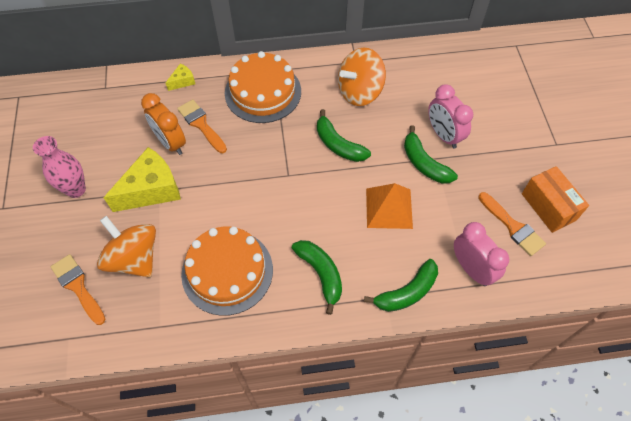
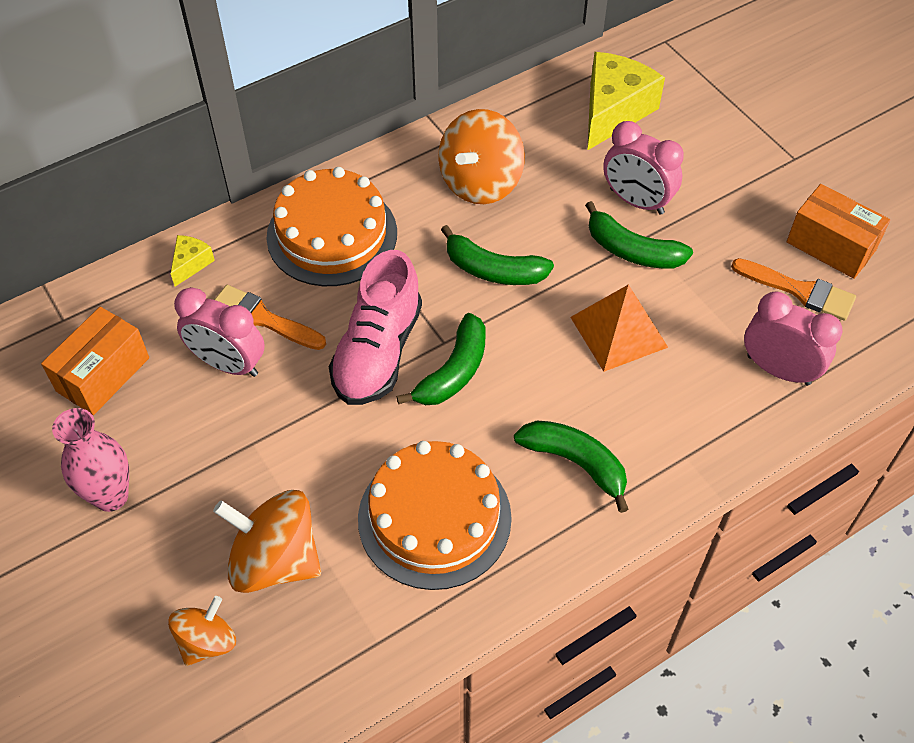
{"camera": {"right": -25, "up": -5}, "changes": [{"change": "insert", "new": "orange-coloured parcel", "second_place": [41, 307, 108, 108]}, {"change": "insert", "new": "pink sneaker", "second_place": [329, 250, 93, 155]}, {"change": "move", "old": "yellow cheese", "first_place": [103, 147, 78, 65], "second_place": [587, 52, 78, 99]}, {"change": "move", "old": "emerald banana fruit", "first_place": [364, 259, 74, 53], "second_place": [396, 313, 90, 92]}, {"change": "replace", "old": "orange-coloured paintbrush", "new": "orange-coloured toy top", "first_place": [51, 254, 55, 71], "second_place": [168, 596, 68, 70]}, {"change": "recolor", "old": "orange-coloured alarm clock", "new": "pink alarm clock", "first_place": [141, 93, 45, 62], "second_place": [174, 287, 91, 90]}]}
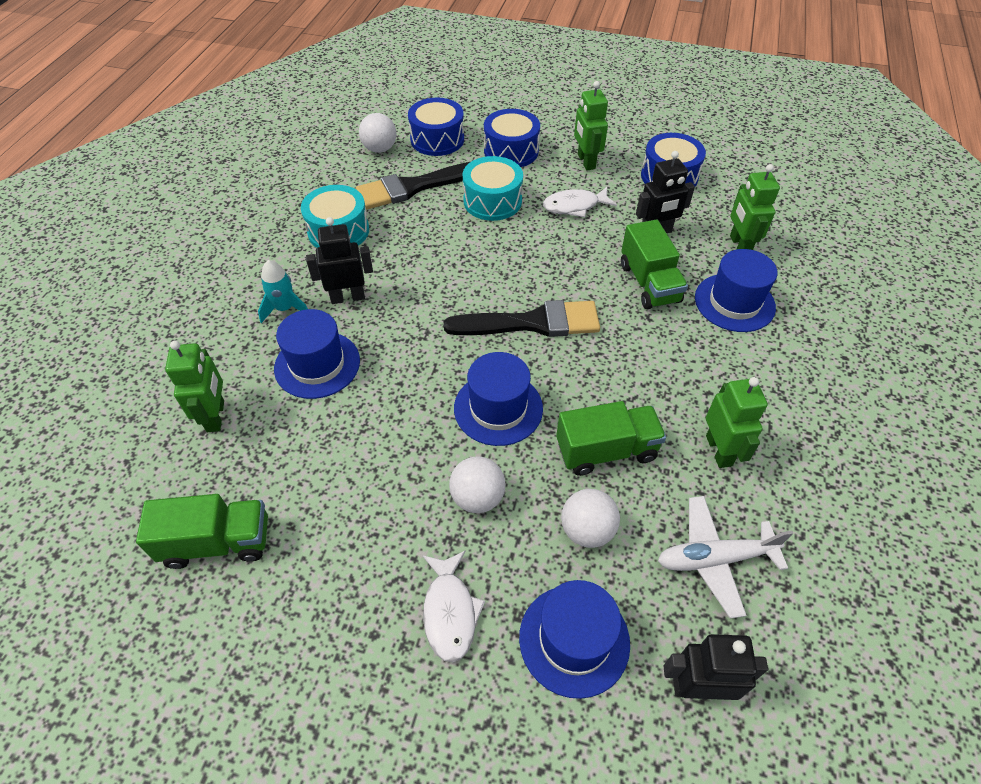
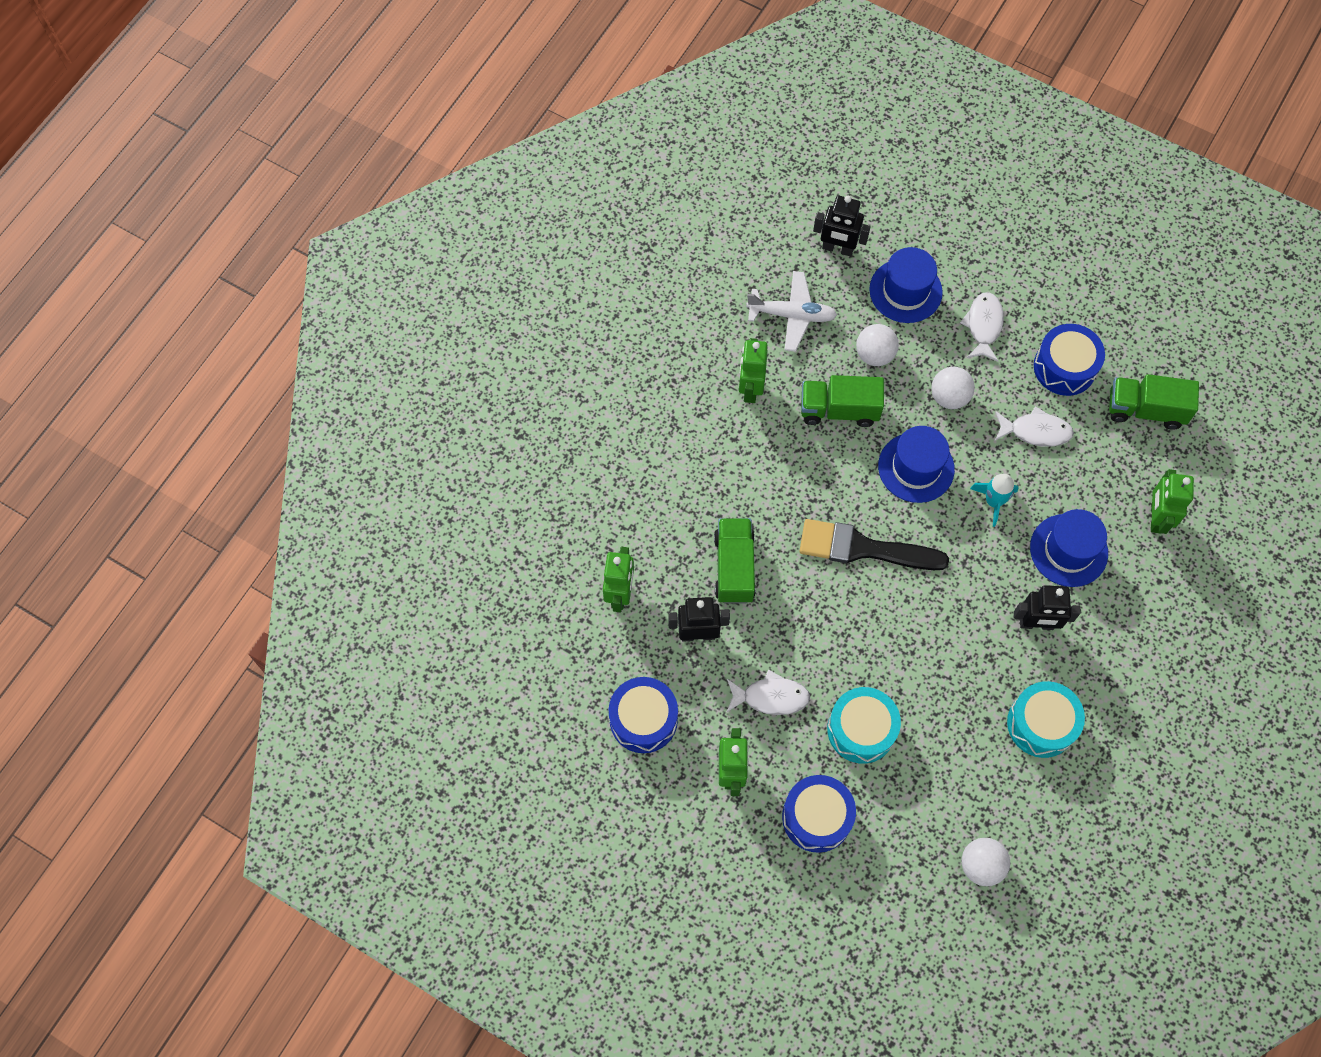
{"camera": {"right": -165, "up": 15}, "changes": [{"change": "delete", "old": "black paintbrush", "first_place": [356, 162, 114, 47]}, {"change": "delete", "old": "royal blue top hat", "first_place": [695, 249, 83, 83]}, {"change": "insert", "new": "white toy fish", "second_place": [995, 406, 79, 41]}, {"change": "move", "old": "teal rocket", "first_place": [258, 260, 50, 63], "second_place": [970, 474, 49, 53]}, {"change": "move", "old": "royal blue toy drum", "first_place": [408, 98, 56, 58], "second_place": [1034, 324, 71, 72]}]}
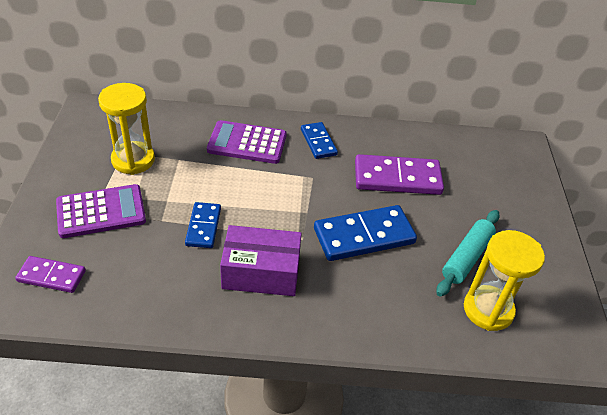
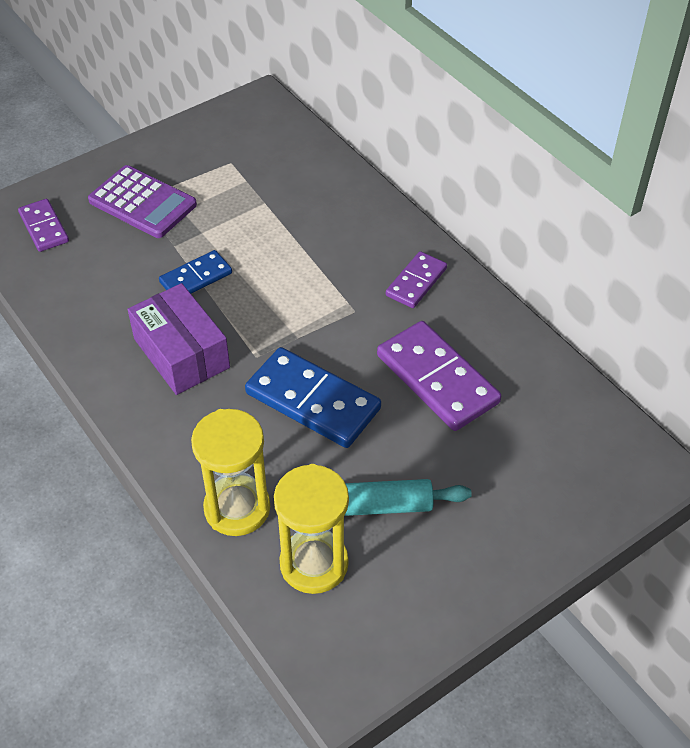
{"camera": {"right": 55, "up": 5}, "changes": [{"change": "delete", "old": "purple adding machine", "first_place": [207, 120, 80, 44]}, {"change": "move", "old": "yellow hourglass", "first_place": [98, 83, 57, 92], "second_place": [191, 409, 79, 127]}, {"change": "recolor", "old": "royal blue domino", "new": "purple domino", "first_place": [301, 122, 37, 37], "second_place": [386, 251, 61, 57]}]}
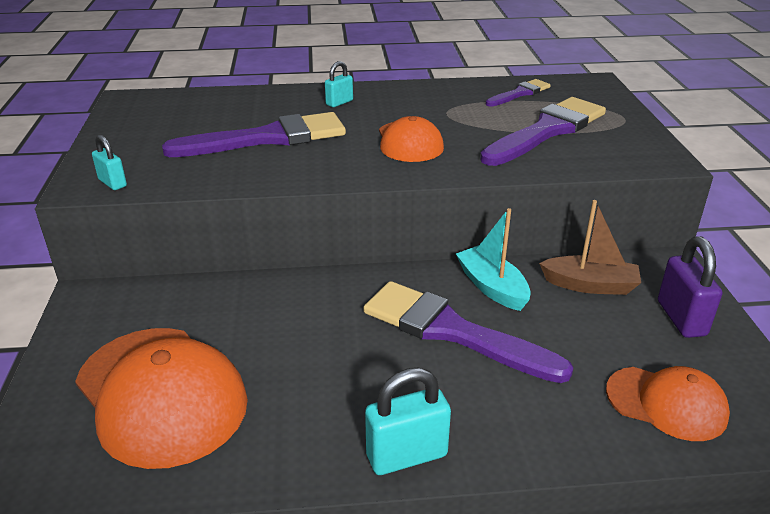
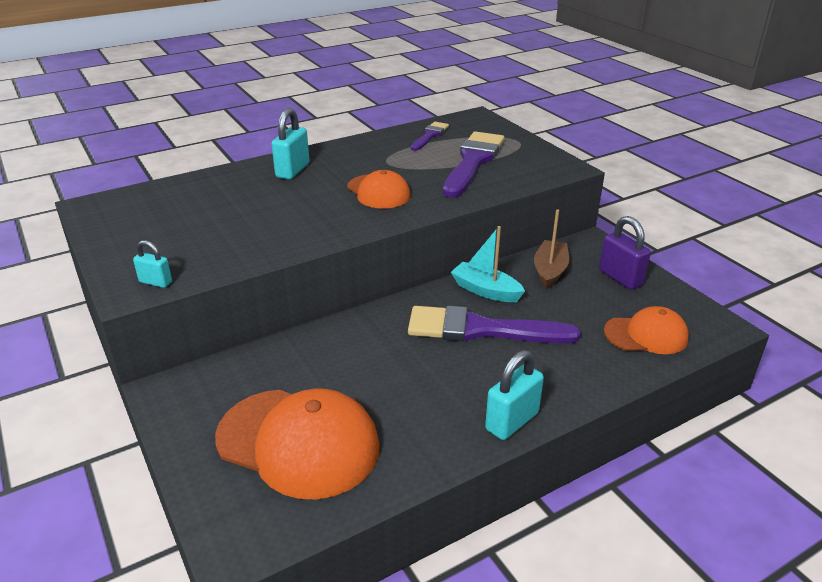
{"camera": {"right": -25, "up": 0}, "changes": [{"change": "delete", "old": "purple paintbrush", "first_place": [162, 112, 184, 45]}, {"change": "rotate", "old": "dark brown sailboat", "first_place": [539, 200, 102, 95], "second_place": [534, 210, 35, 79], "degrees": -60}, {"change": "resize", "old": "teal small lock", "first_place": [325, 61, 28, 46], "second_place": [272, 108, 38, 71], "factor": 1.7}]}
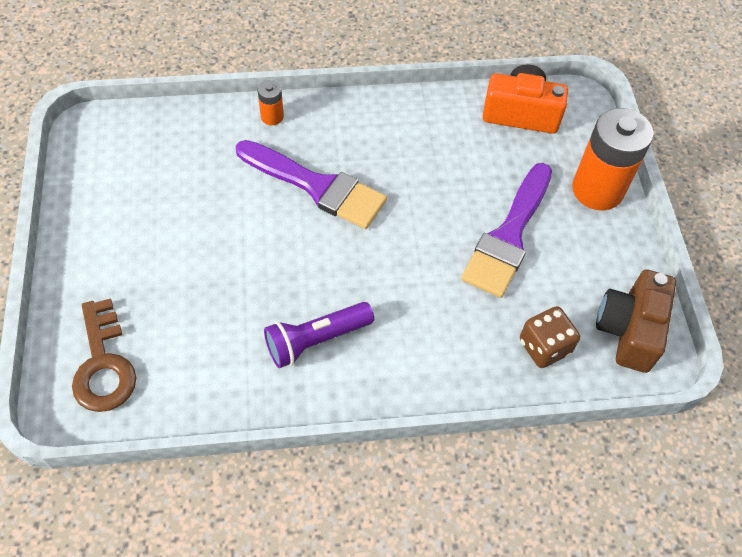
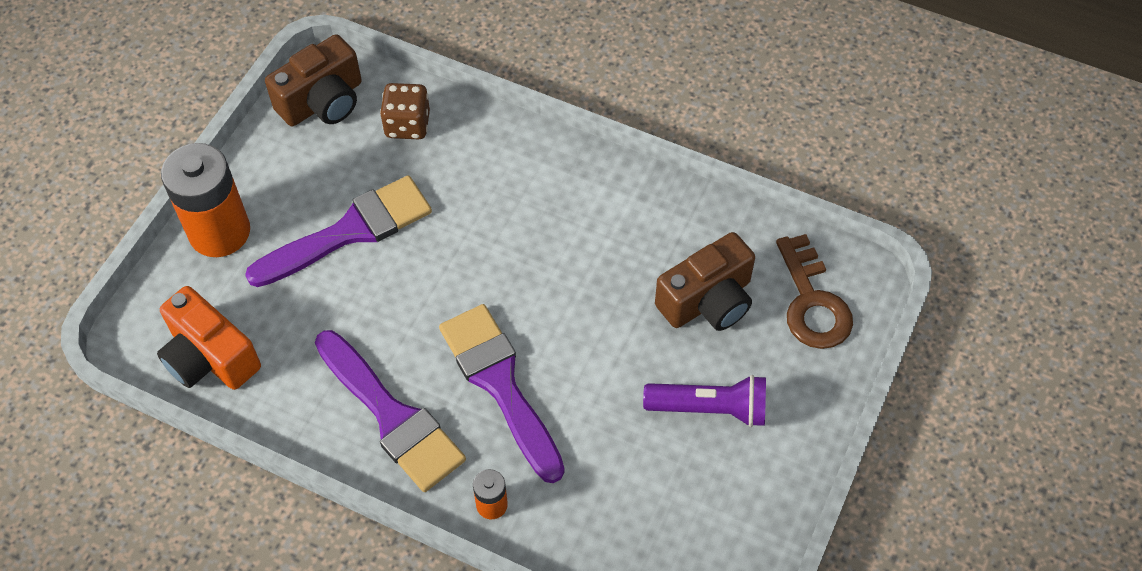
{"camera": {"right": -145, "up": 0}, "changes": [{"change": "insert", "new": "purple paintbrush", "second_place": [315, 330, 151, 162]}, {"change": "insert", "new": "dark brown photo camera", "second_place": [655, 232, 100, 99]}, {"change": "move", "old": "purple pocket torch", "first_place": [264, 302, 110, 66], "second_place": [643, 375, 123, 52]}, {"change": "rotate", "old": "dark brown key", "first_place": [72, 298, 65, 114], "second_place": [776, 234, 77, 115], "degrees": 150}]}
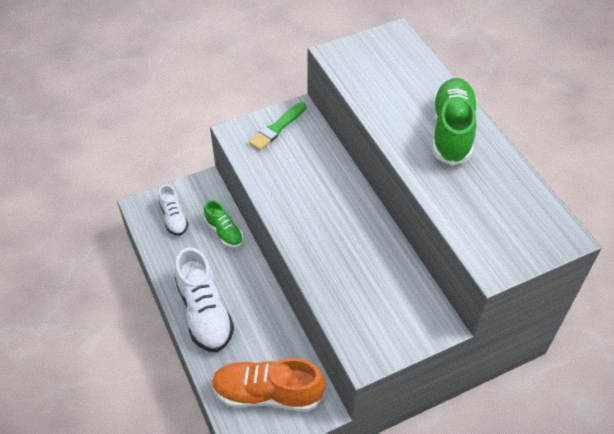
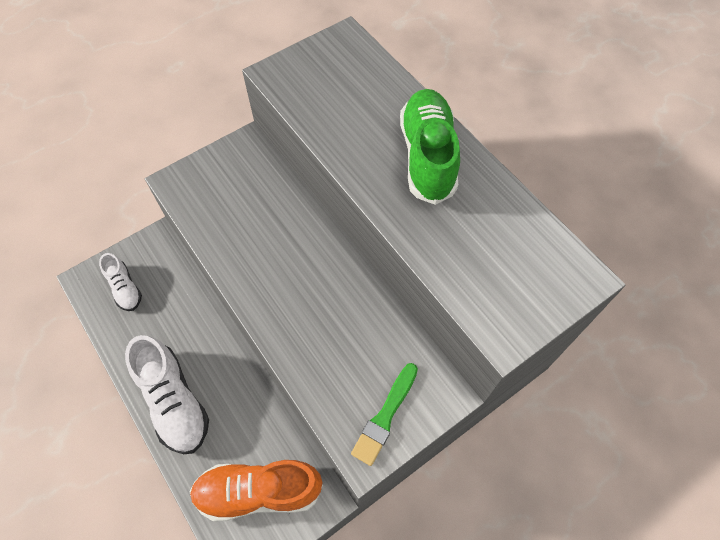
{"camera": {"right": -10, "up": 10}, "changes": [{"change": "delete", "old": "emerald sneaker", "first_place": [204, 200, 39, 48]}, {"change": "move", "old": "emerald paintbrush", "first_place": [249, 102, 57, 48], "second_place": [351, 363, 67, 103]}]}
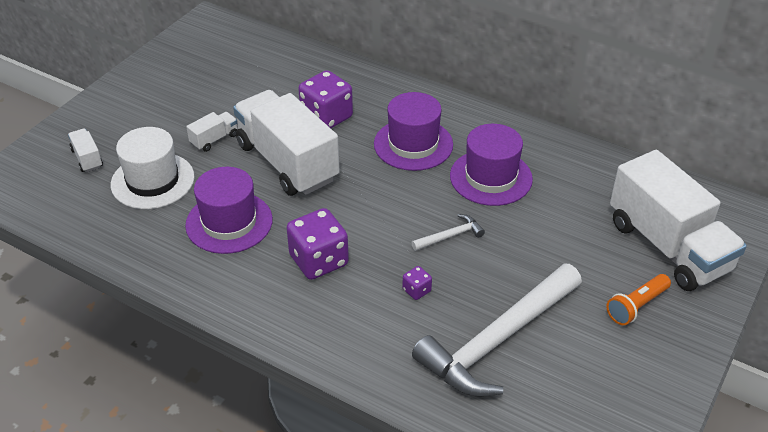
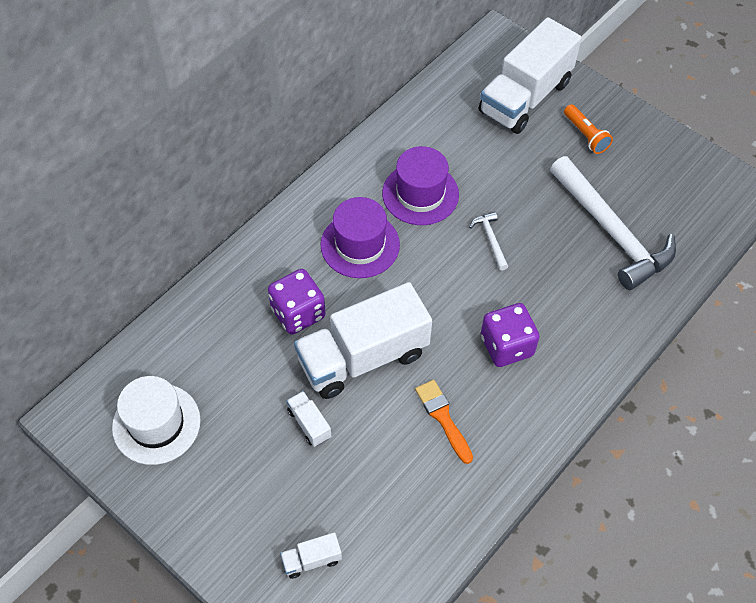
{"camera": {"right": -80, "up": 15}, "changes": [{"change": "delete", "old": "purple dice", "first_place": [402, 266, 30, 34]}, {"change": "move", "old": "white top hat", "first_place": [111, 127, 84, 82], "second_place": [112, 376, 89, 89]}, {"change": "replace", "old": "purple top hat", "new": "orange-coloured paintbrush", "first_place": [185, 167, 88, 87], "second_place": [415, 380, 58, 84]}, {"change": "rotate", "old": "white truck", "first_place": [610, 150, 137, 141], "second_place": [479, 17, 103, 117], "degrees": 150}]}
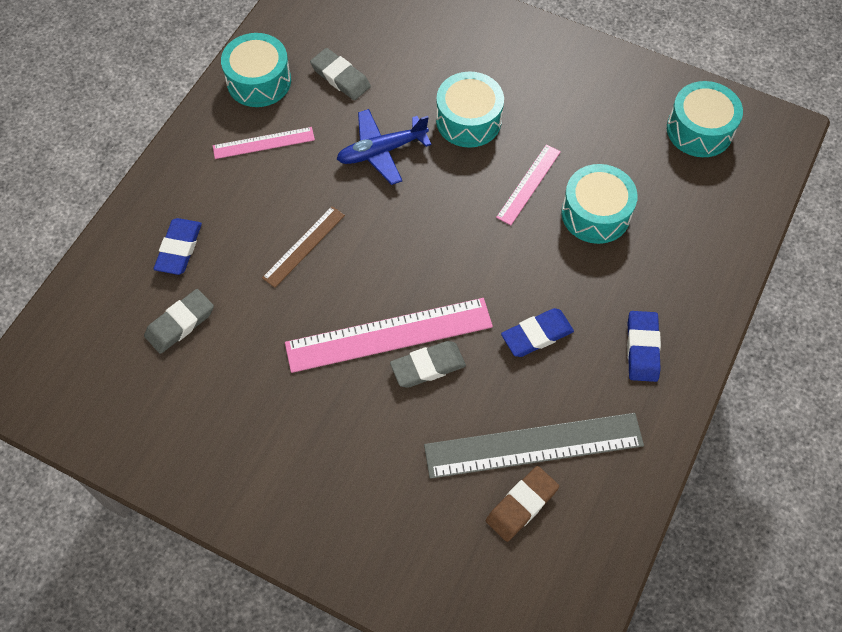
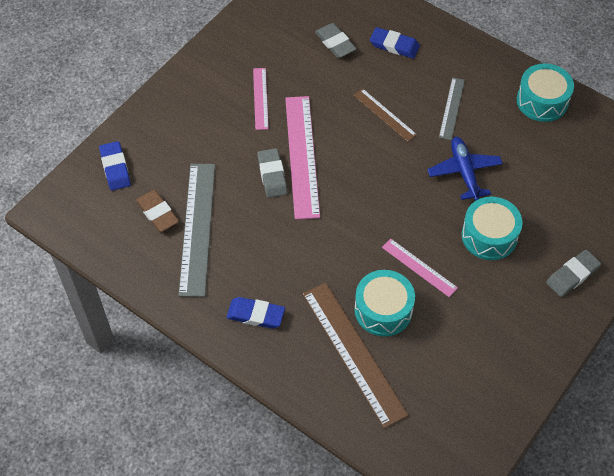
{"camera": {"right": 100, "up": -5}, "changes": [{"change": "delete", "old": "teal toy drum", "first_place": [667, 81, 76, 76]}, {"change": "insert", "new": "dark brown measuring stick", "second_place": [303, 283, 105, 145]}, {"change": "insert", "new": "grey measuring stick", "second_place": [439, 77, 26, 63]}, {"change": "move", "old": "pink measuring stick", "first_place": [213, 127, 102, 32], "second_place": [253, 68, 16, 62]}, {"change": "move", "old": "grey gum eraser", "first_place": [310, 48, 61, 52], "second_place": [546, 250, 55, 47]}, {"change": "move", "old": "royal blue gum eraser", "first_place": [501, 308, 73, 49], "second_place": [99, 141, 32, 50]}]}
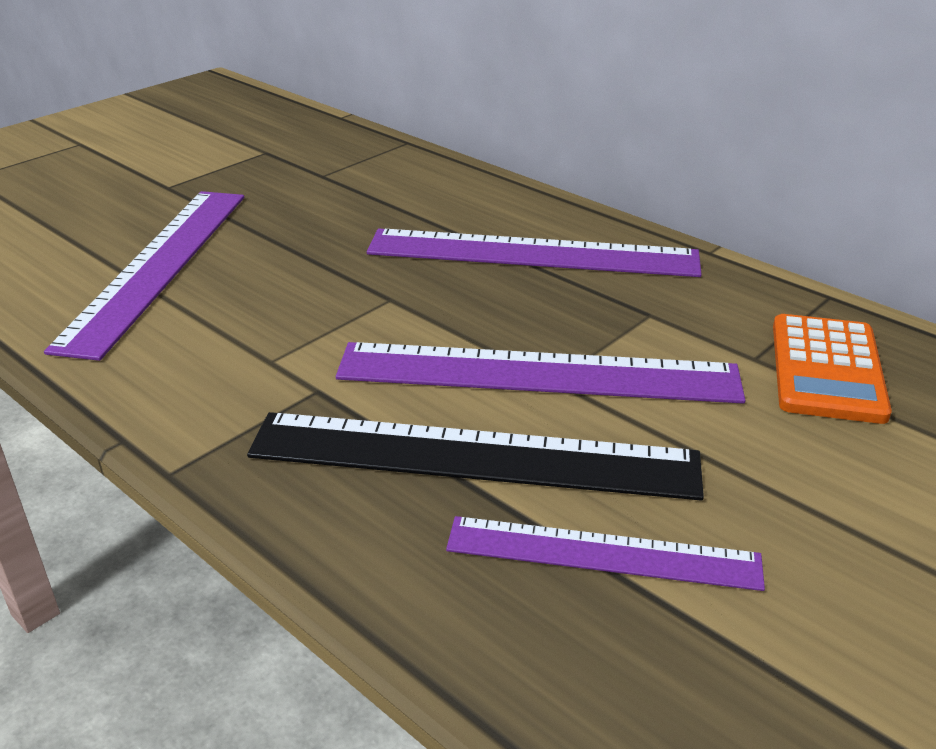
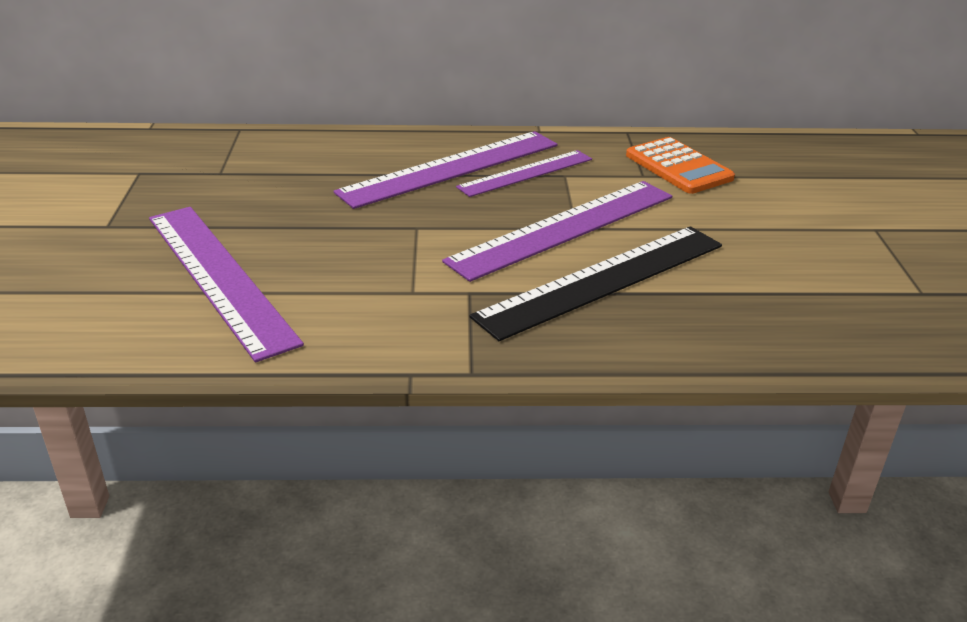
{"camera": {"right": -45, "up": 0}, "changes": [{"change": "move", "old": "purple measuring stick", "first_place": [446, 516, 319, 75], "second_place": [456, 150, 136, 47]}]}
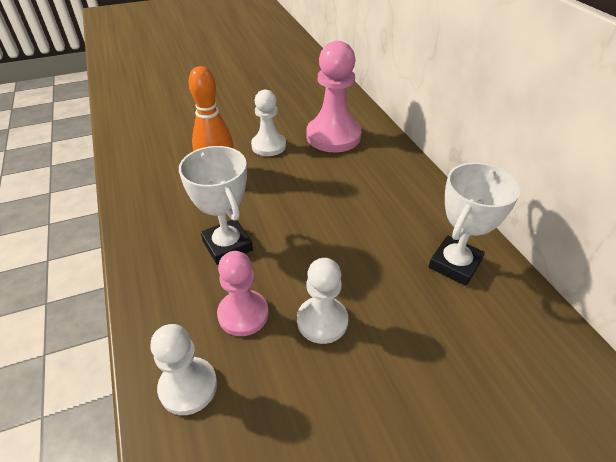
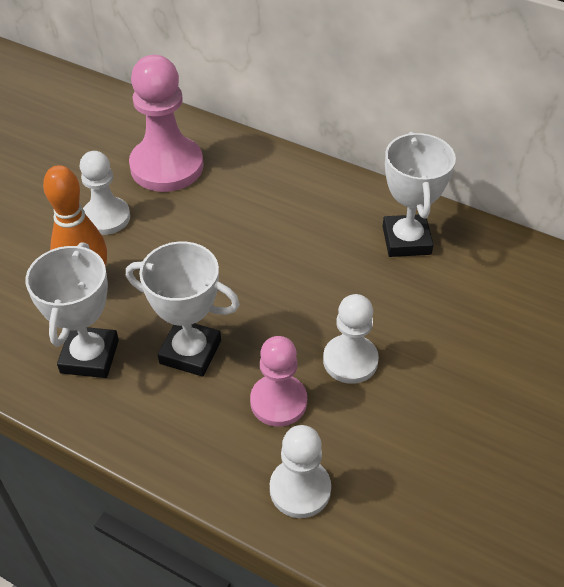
{"camera": {"right": -40, "up": 5}, "changes": [{"change": "insert", "new": "white trophy", "second_place": [25, 242, 94, 136]}]}
